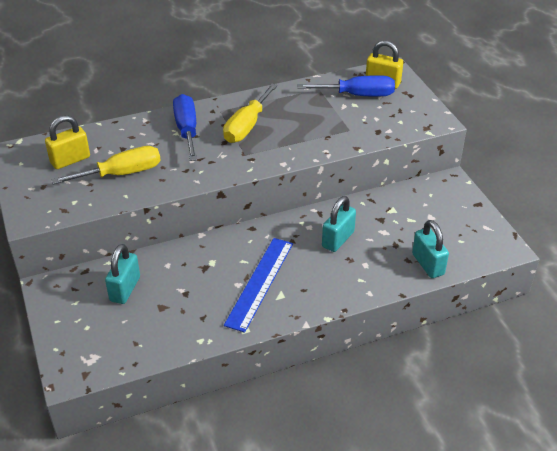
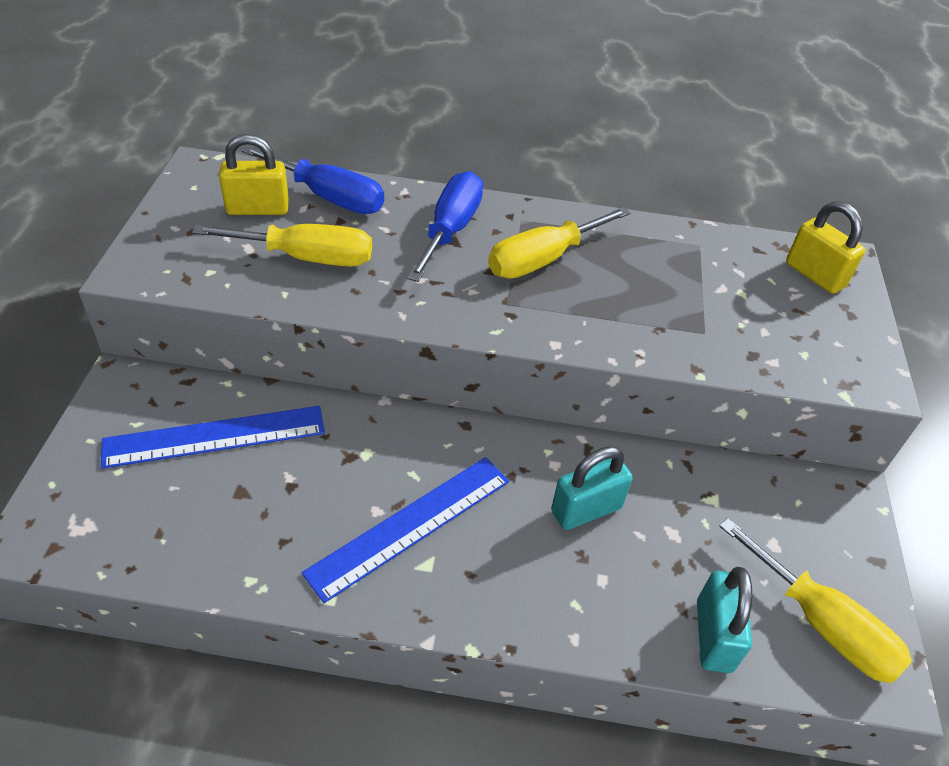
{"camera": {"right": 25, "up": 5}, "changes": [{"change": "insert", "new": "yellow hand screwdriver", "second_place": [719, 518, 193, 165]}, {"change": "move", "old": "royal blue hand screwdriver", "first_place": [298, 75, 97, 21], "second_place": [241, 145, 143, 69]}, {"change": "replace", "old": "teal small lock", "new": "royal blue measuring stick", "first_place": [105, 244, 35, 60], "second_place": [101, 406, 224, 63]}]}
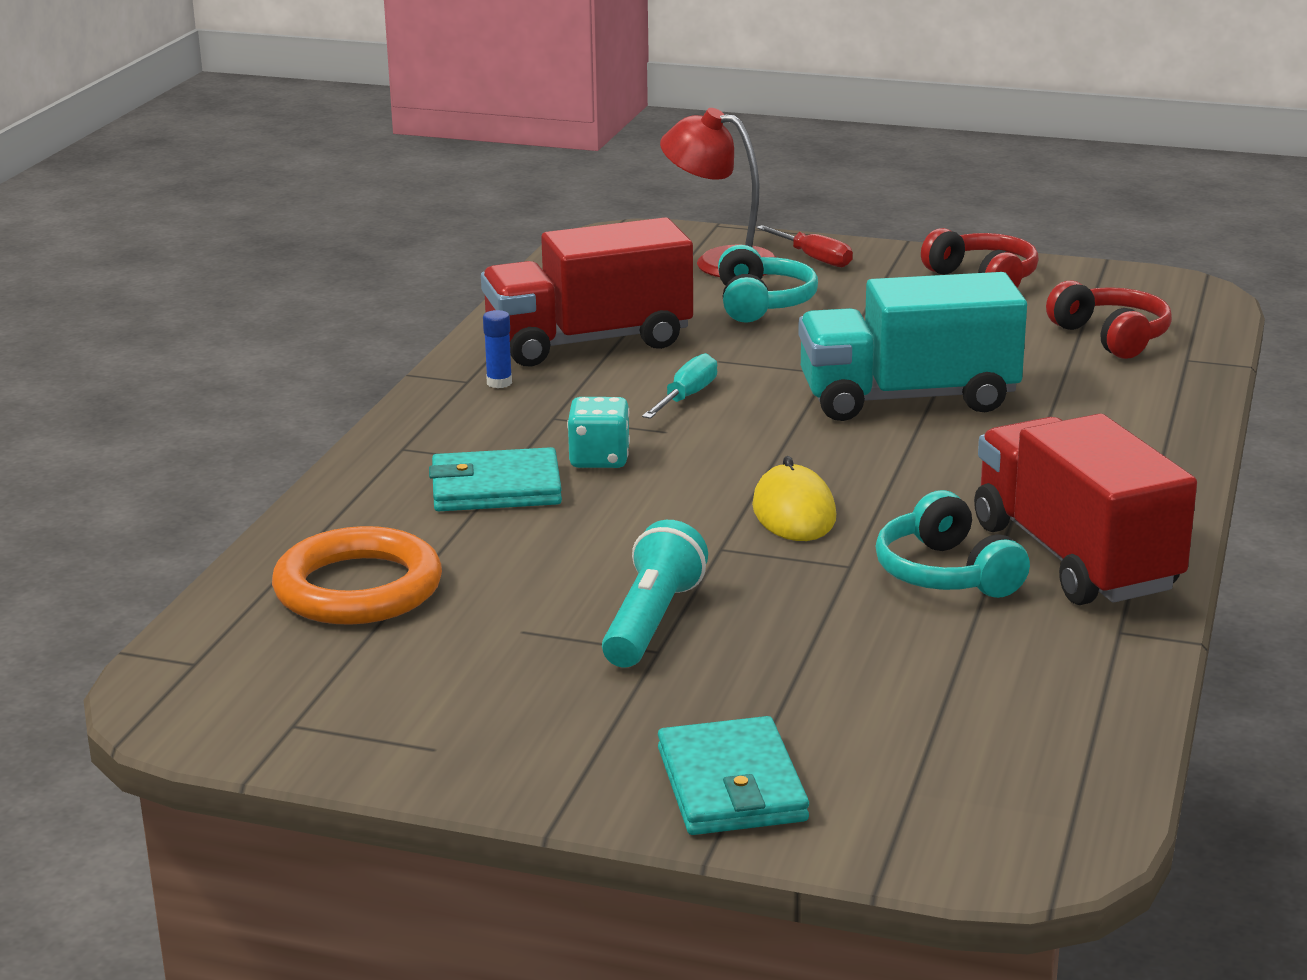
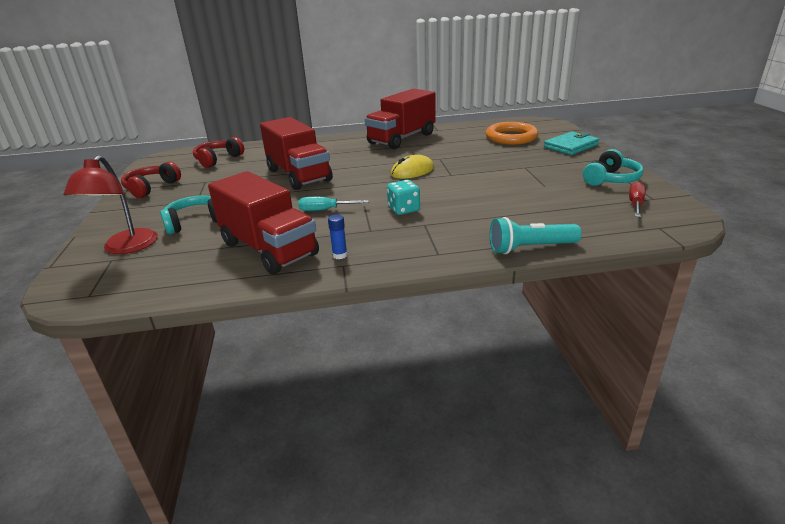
{"camera": {"right": -115, "up": 5}, "changes": [{"change": "delete", "old": "teal billfold", "first_place": [429, 447, 133, 64]}, {"change": "move", "old": "orange-coloured ring", "first_place": [272, 526, 170, 99], "second_place": [486, 122, 52, 23]}, {"change": "move", "old": "teal pocket torch", "first_place": [602, 520, 106, 148], "second_place": [489, 217, 93, 37]}, {"change": "move", "old": "scarlet hand screwdriver", "first_place": [756, 225, 97, 42], "second_place": [629, 182, 17, 35]}, {"change": "move", "old": "teal headset", "first_place": [876, 490, 154, 108], "second_place": [583, 149, 61, 37]}, {"change": "recolor", "old": "teal truck", "new": "scarlet truck", "first_place": [798, 272, 229, 149], "second_place": [260, 117, 73, 73]}]}
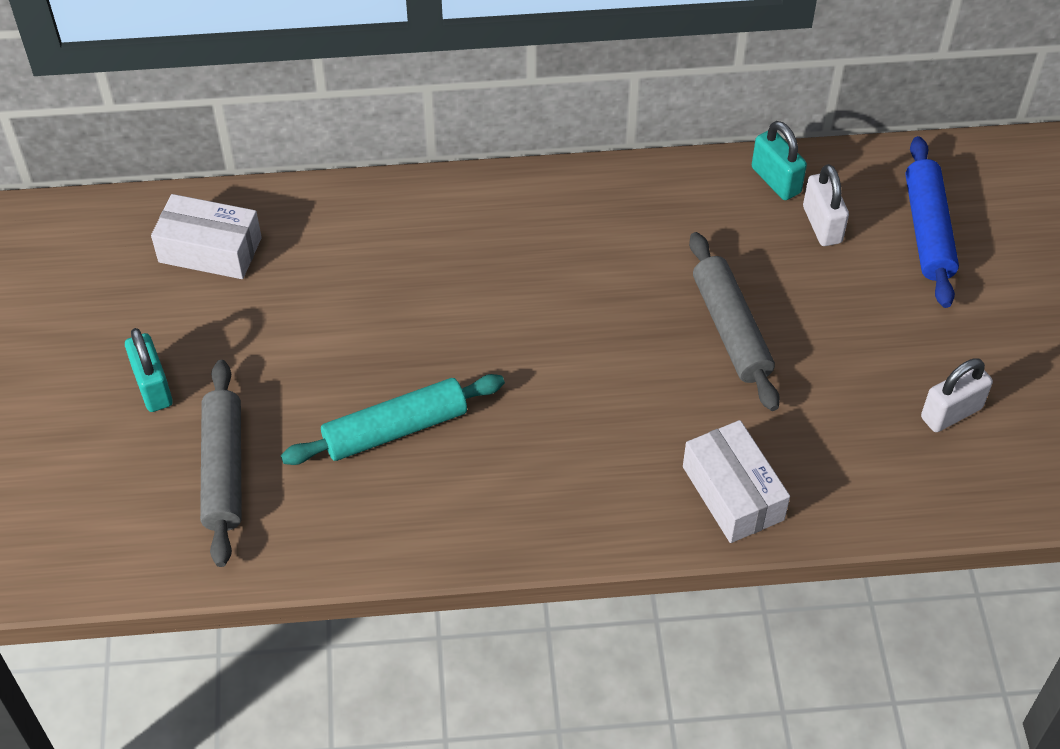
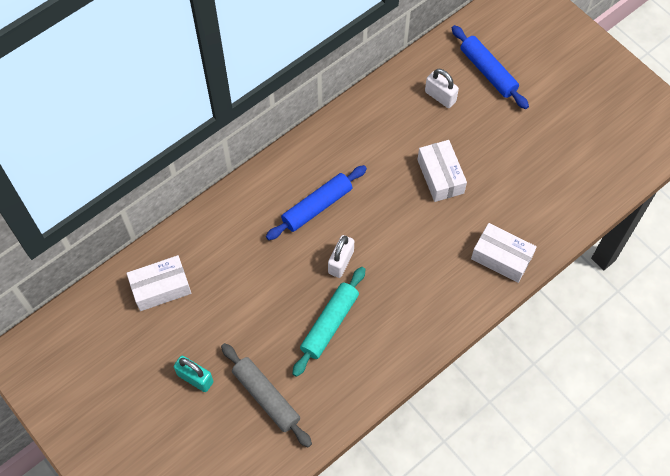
{"camera": {"right": -35, "up": 10}, "changes": [{"change": "delete", "old": "teal small lock", "first_place": [752, 121, 55, 79]}, {"change": "insert", "new": "royal blue pastry roller", "second_place": [266, 165, 101, 75]}, {"change": "move", "old": "white small lock", "first_place": [921, 358, 72, 74], "second_place": [328, 235, 26, 43]}, {"change": "replace", "old": "grey pastry roller", "new": "white parcel", "first_place": [689, 232, 91, 179], "second_place": [417, 140, 50, 62]}]}
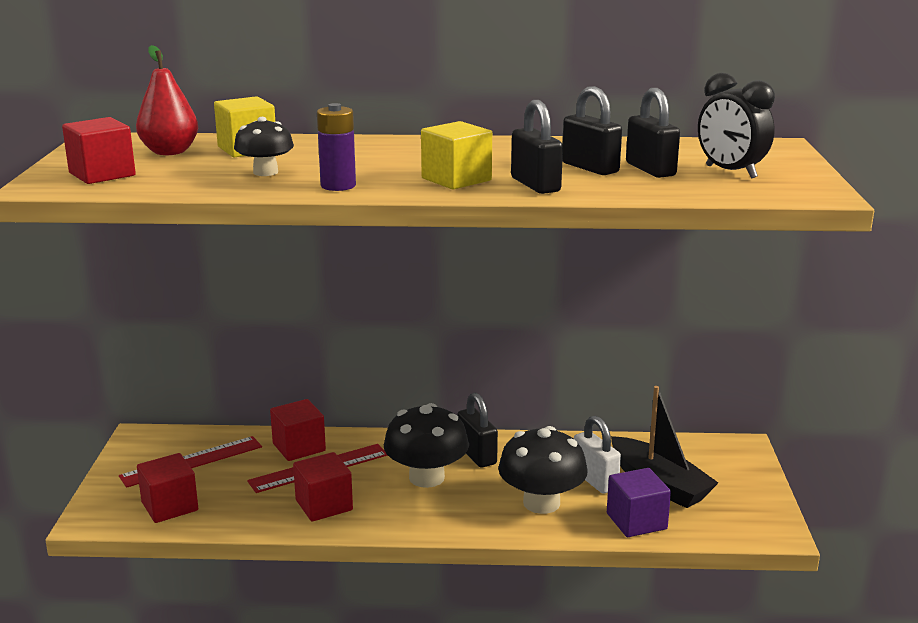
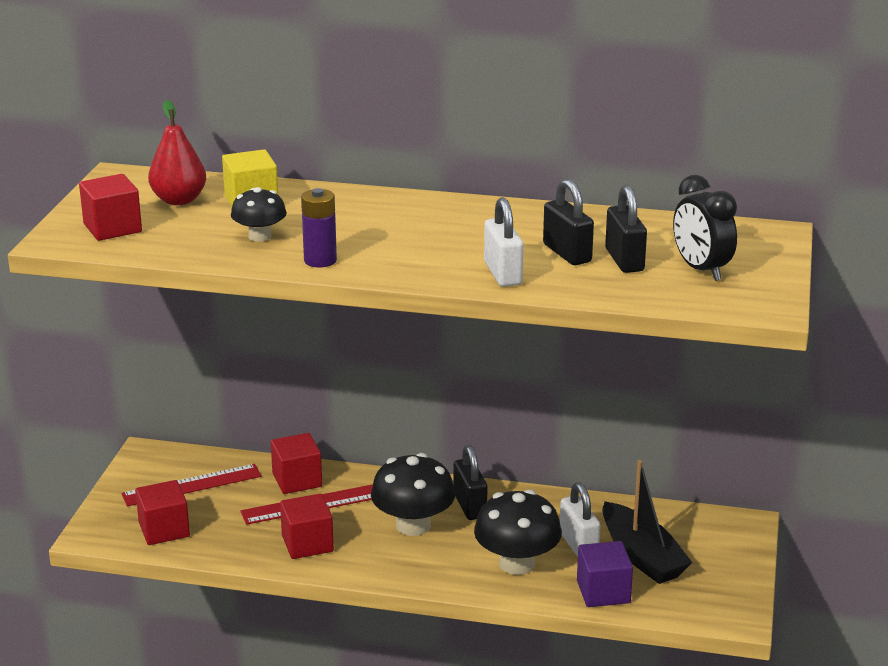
{"camera": {"right": 10, "up": 5}, "changes": [{"change": "delete", "old": "yellow block", "first_place": [421, 121, 71, 68]}, {"change": "recolor", "old": "black small lock", "new": "white small lock", "first_place": [511, 100, 52, 94], "second_place": [484, 197, 39, 90]}]}
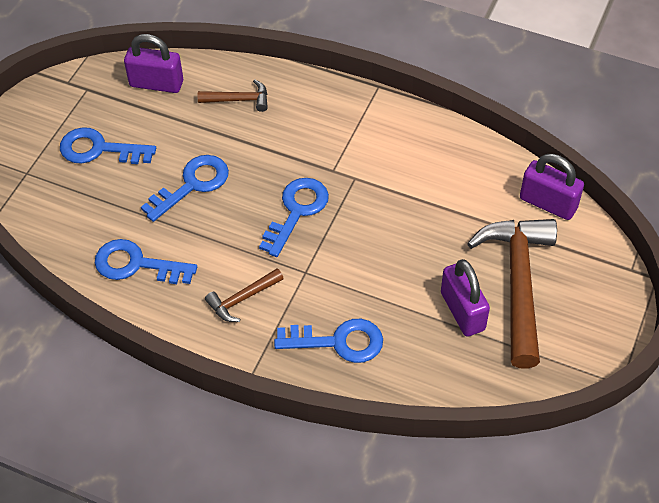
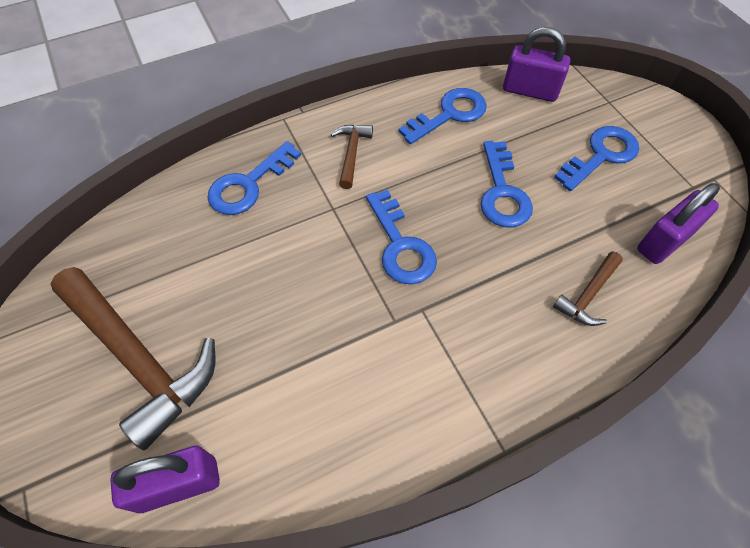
{"camera": {"right": 130, "up": 5}, "changes": [{"change": "move", "old": "purple small lock", "first_place": [441, 259, 49, 78], "second_place": [503, 27, 67, 75]}]}
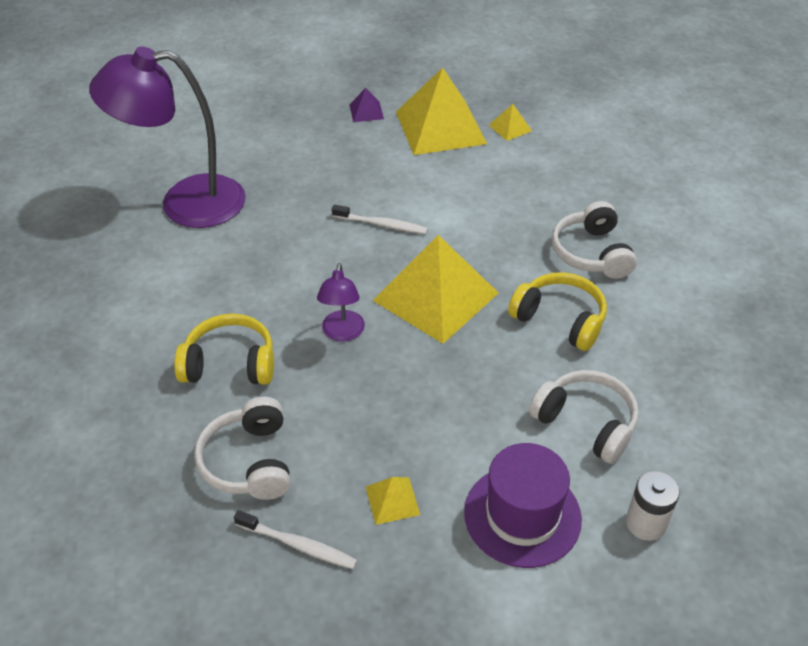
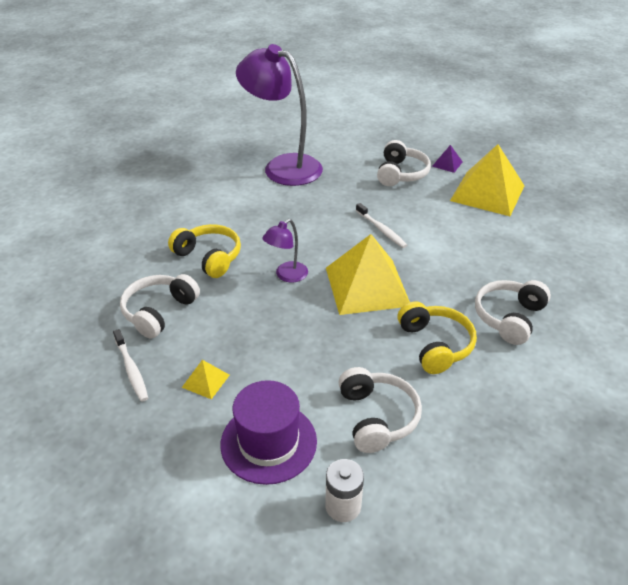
{"camera": {"right": 40, "up": -5}, "changes": [{"change": "delete", "old": "yellow pyramid", "first_place": [489, 104, 43, 37]}, {"change": "insert", "new": "white headset", "second_place": [377, 140, 54, 46]}]}
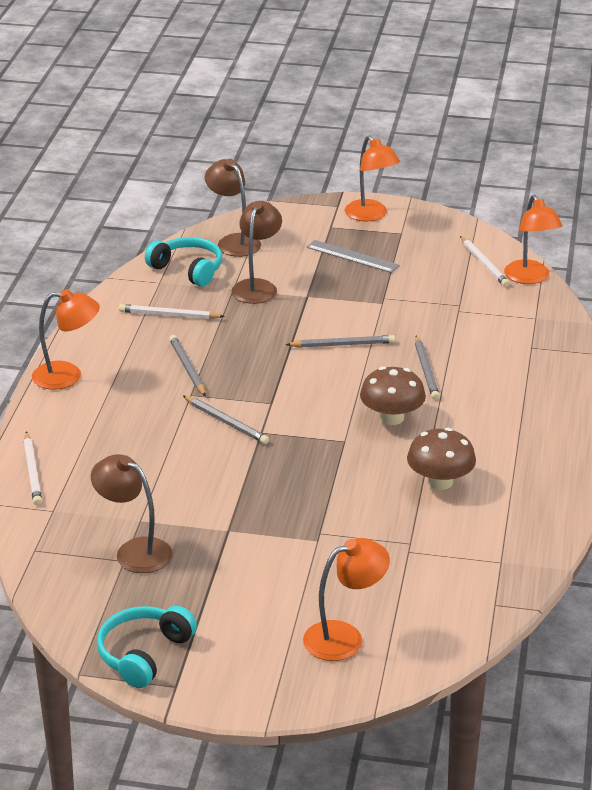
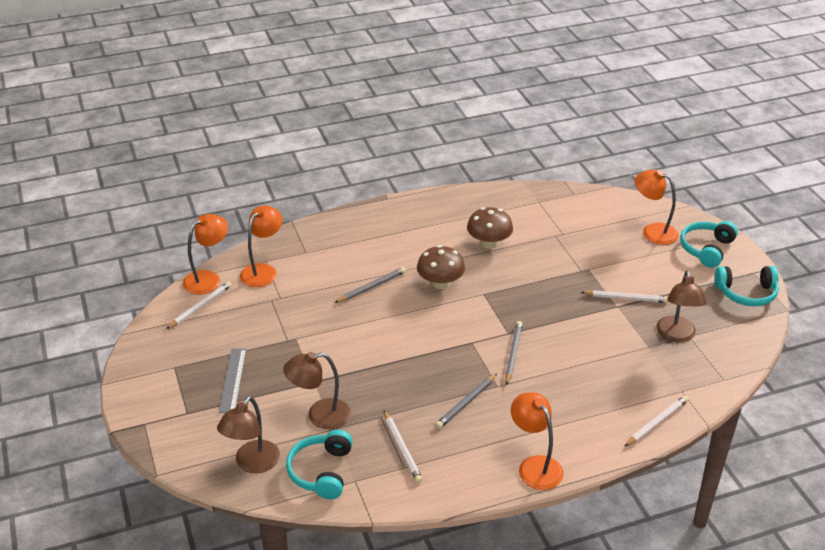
{"camera": {"right": -120, "up": 5}, "changes": [{"change": "delete", "old": "grey lead pencil", "first_place": [285, 335, 110, 13]}, {"change": "insert", "new": "white lead pencil", "second_place": [581, 290, 87, 13]}, {"change": "insert", "new": "teal headset", "second_place": [680, 221, 58, 47]}, {"change": "move", "old": "orange-coloured lamp", "first_place": [344, 135, 56, 86], "second_place": [240, 205, 42, 82]}]}
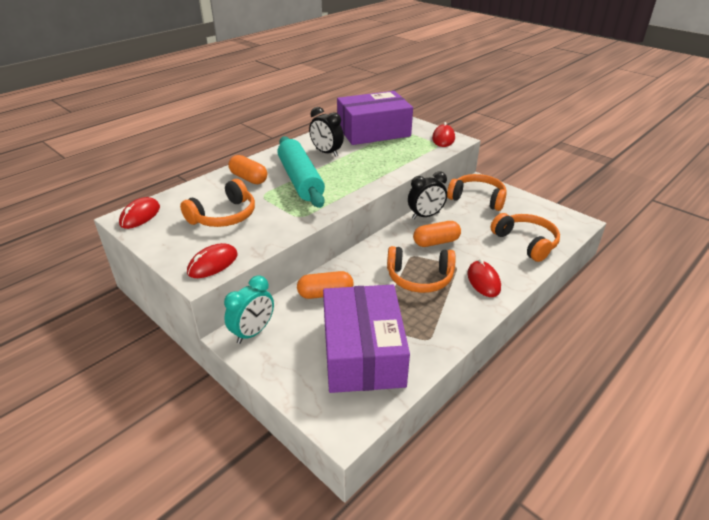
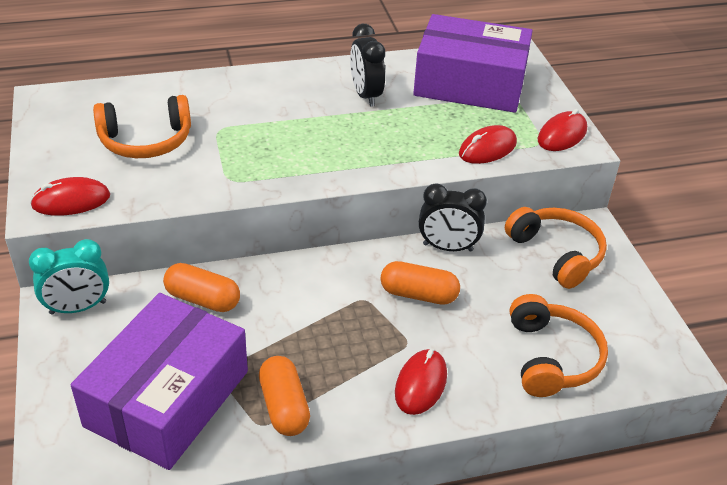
{"camera": {"right": 30, "up": 5}, "changes": [{"change": "delete", "old": "teal pastry roller", "first_place": [277, 136, 48, 72]}, {"change": "delete", "old": "orange-coloured headset", "first_place": [387, 246, 69, 47]}, {"change": "move", "old": "scarlet PC mouse", "first_place": [119, 197, 41, 32], "second_place": [459, 125, 58, 39]}, {"change": "move", "old": "orange-coloured pill shape", "first_place": [228, 155, 39, 29], "second_place": [259, 356, 51, 80]}]}
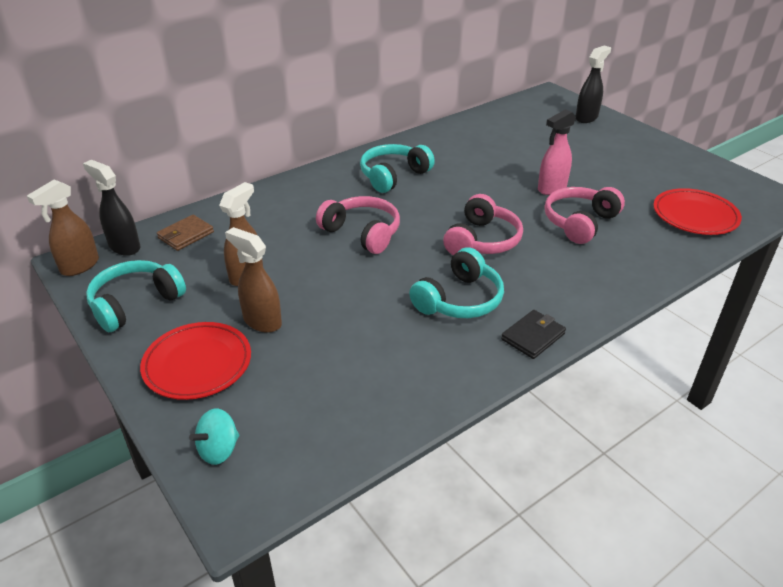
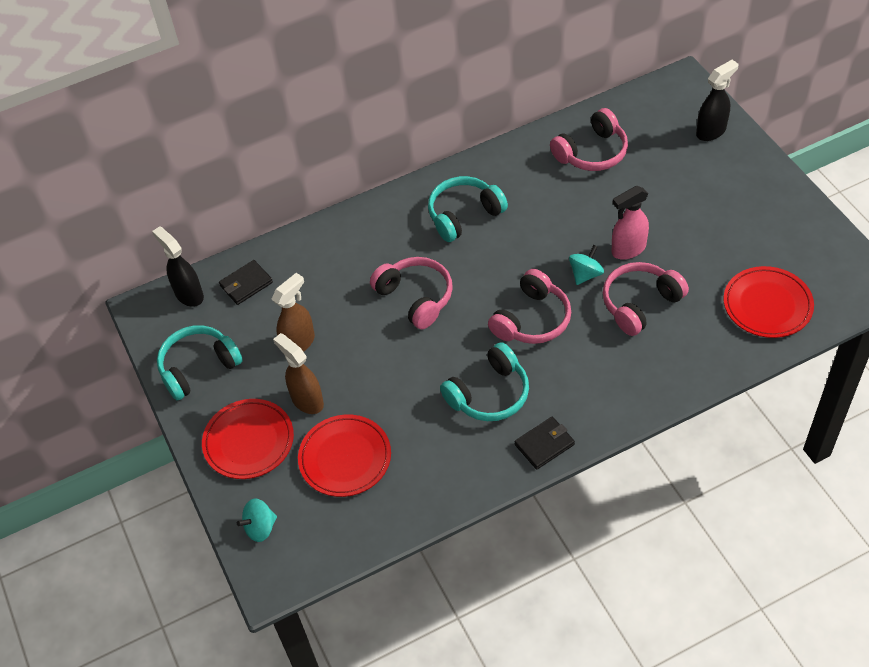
{"camera": {"right": 15, "up": 15}, "changes": [{"change": "delete", "old": "dark brown spray cleaner", "first_place": [27, 180, 72, 96]}, {"change": "insert", "new": "scarlet flat dish", "second_place": [298, 414, 93, 83]}, {"change": "insert", "new": "pink headset", "second_place": [550, 108, 78, 63]}, {"change": "insert", "new": "teal toy top", "second_place": [569, 245, 35, 40]}, {"change": "recolor", "old": "dark brown billfold", "new": "black billfold", "first_place": [157, 215, 57, 36], "second_place": [219, 260, 54, 45]}]}
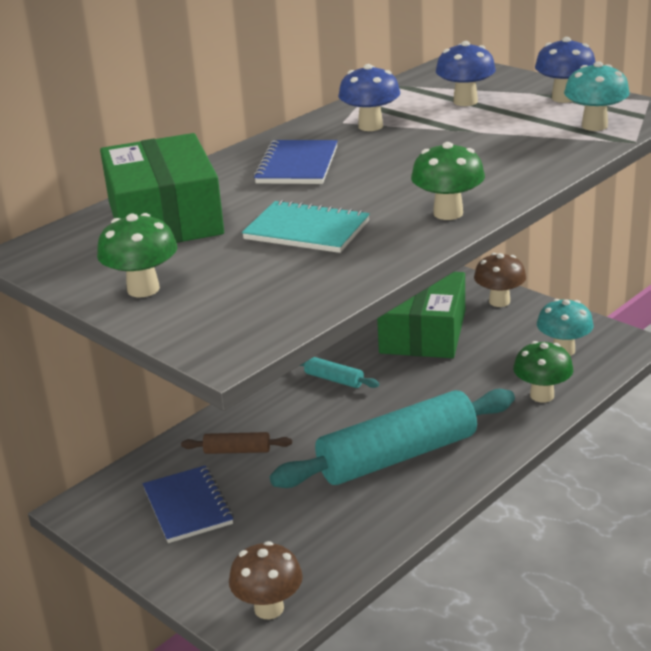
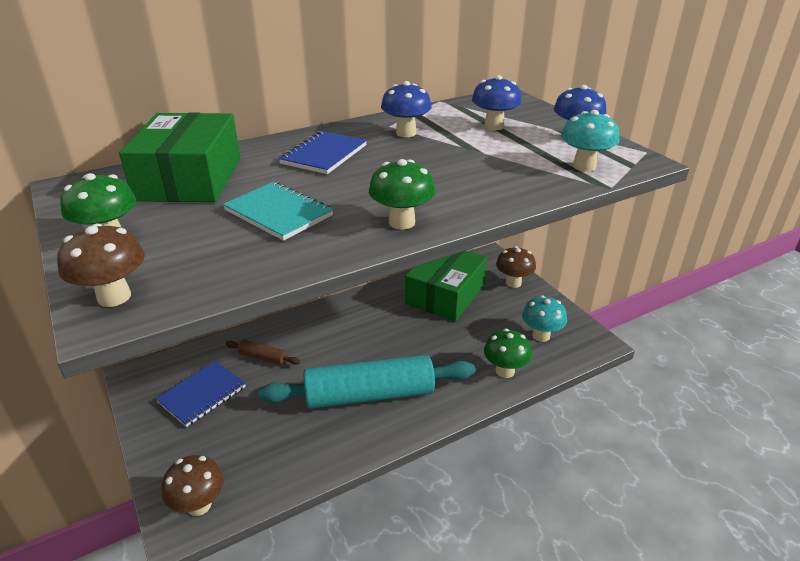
{"camera": {"right": 15, "up": 5}, "changes": [{"change": "delete", "old": "teal pastry roller", "first_place": [300, 357, 79, 31]}, {"change": "insert", "new": "dark brown mushroom", "second_place": [57, 224, 88, 83]}, {"change": "rotate", "old": "royal blue notepad", "first_place": [143, 466, 91, 77], "second_place": [156, 361, 90, 66], "degrees": 45}]}
